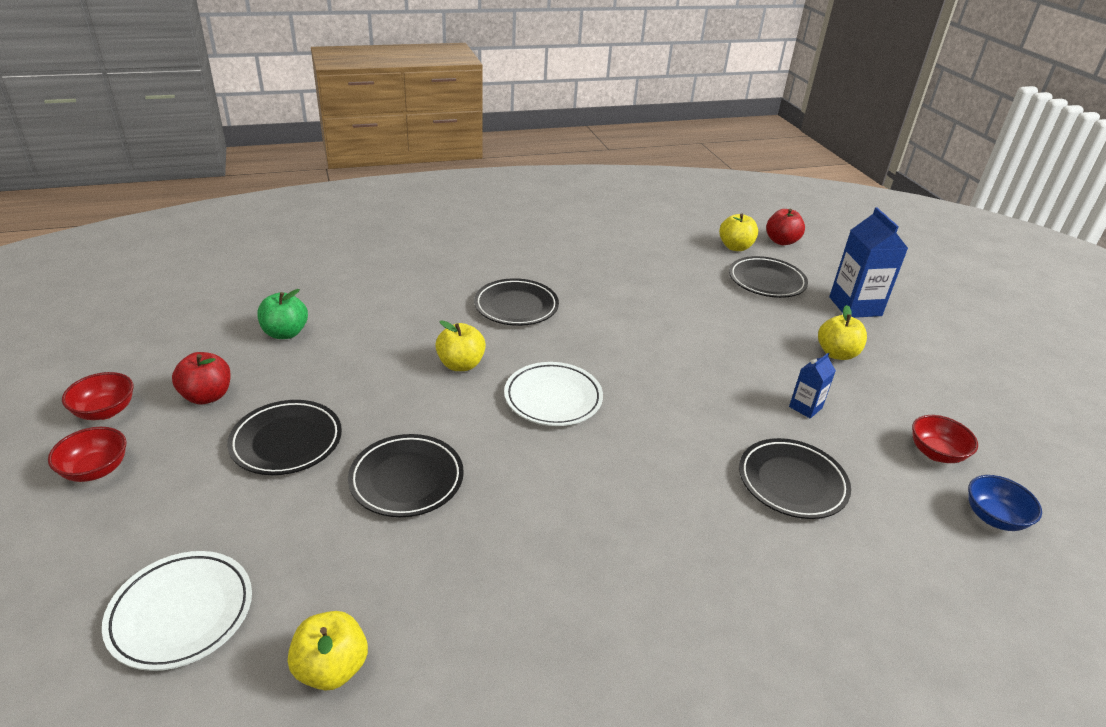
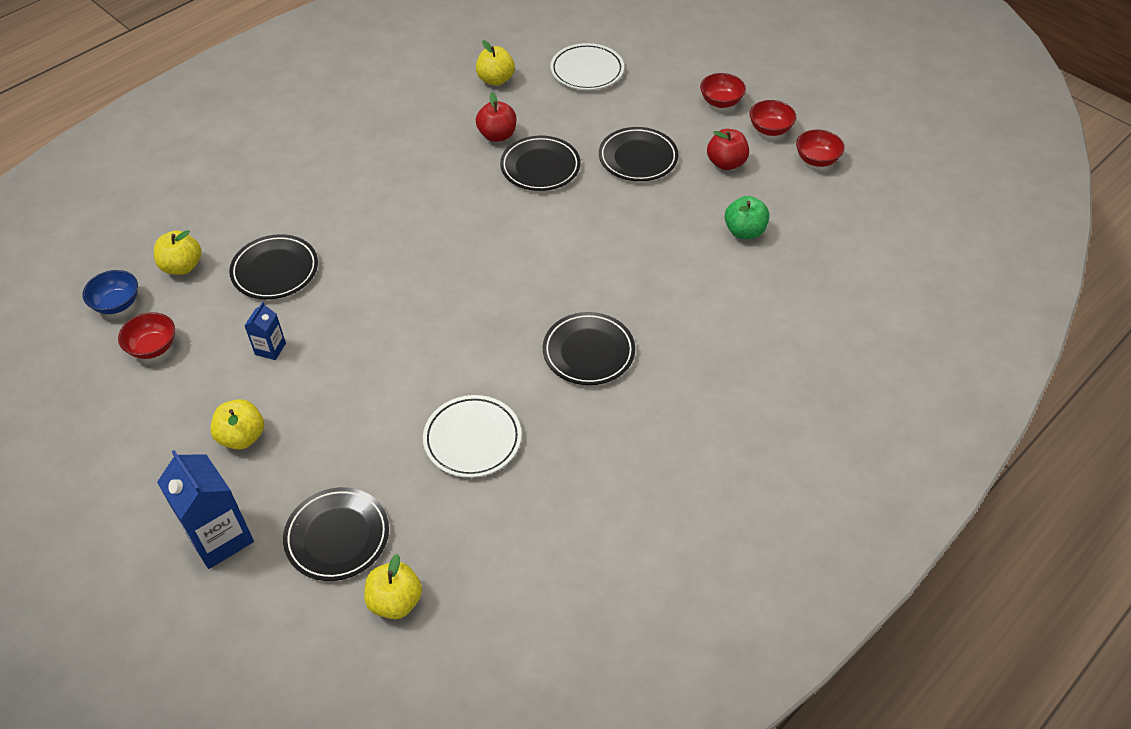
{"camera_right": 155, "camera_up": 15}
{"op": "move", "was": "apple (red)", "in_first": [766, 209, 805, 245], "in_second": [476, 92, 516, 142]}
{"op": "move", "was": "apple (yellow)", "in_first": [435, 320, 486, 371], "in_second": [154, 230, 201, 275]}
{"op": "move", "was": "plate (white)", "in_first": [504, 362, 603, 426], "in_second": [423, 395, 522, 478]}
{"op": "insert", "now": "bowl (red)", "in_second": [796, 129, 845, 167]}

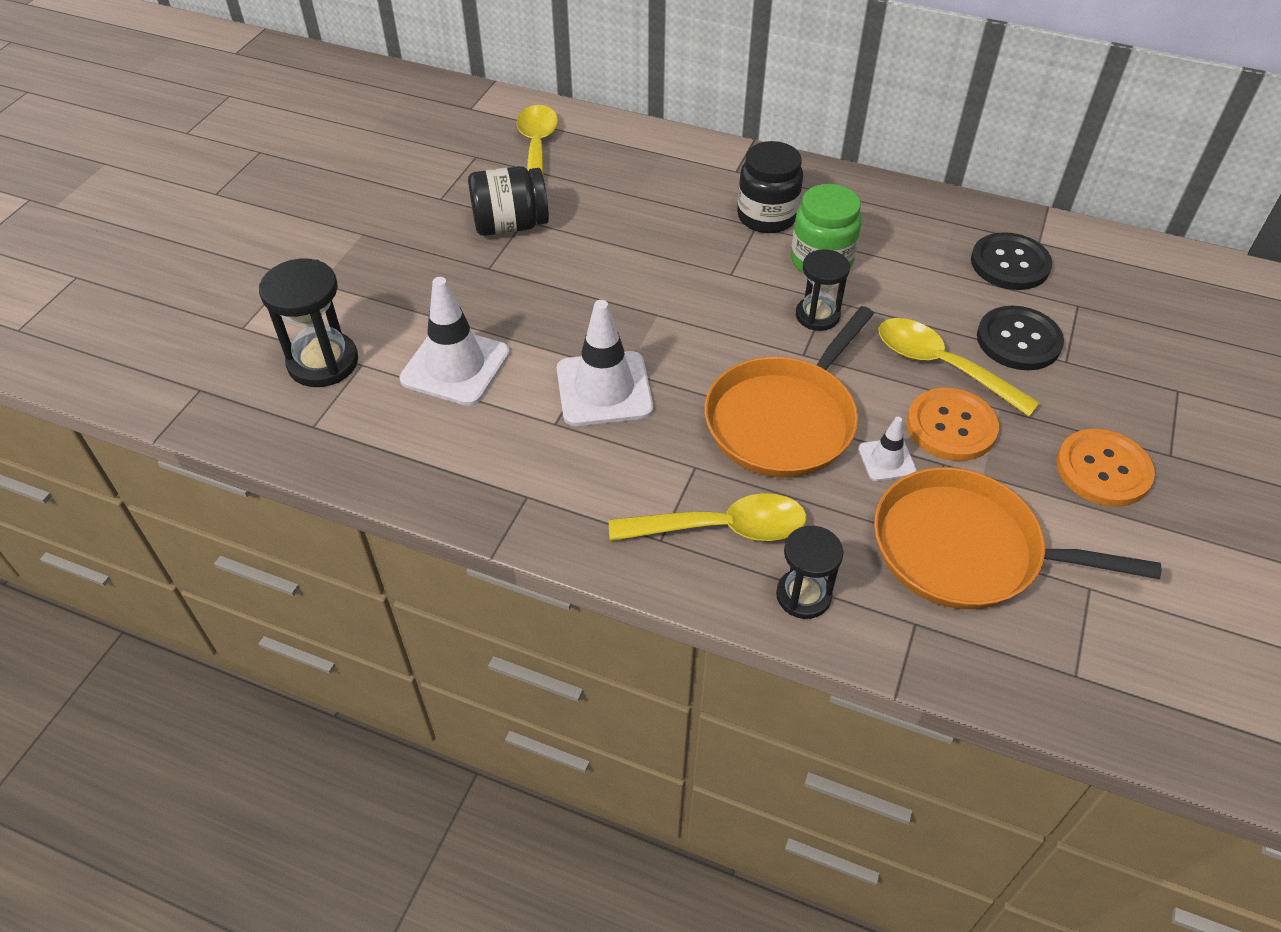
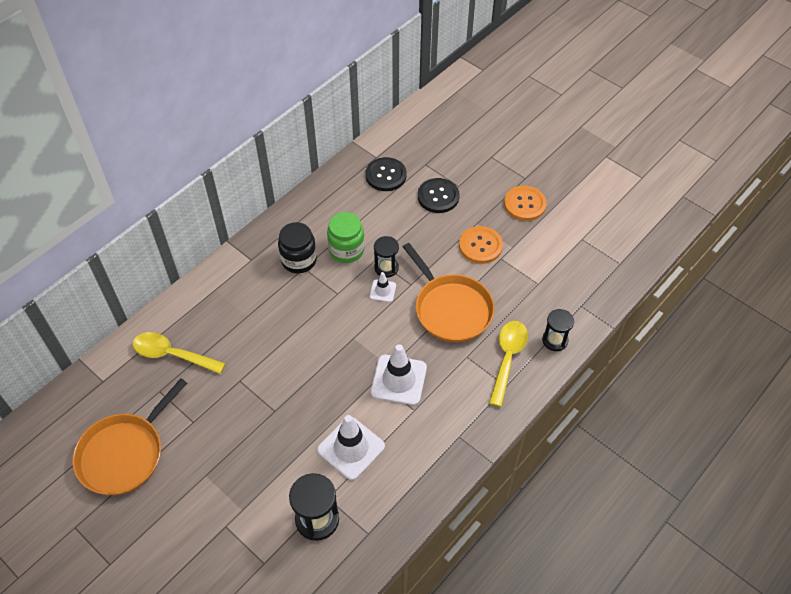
{"camera_right": -70, "camera_up": 5}
{"op": "delete", "was": "jar (black)", "in_first": [468, 166, 549, 236]}
{"op": "delete", "was": "spoon (yellow)", "in_first": [878, 318, 1040, 416]}
{"op": "move", "was": "traffic cone (white)", "in_first": [858, 417, 917, 481], "in_second": [370, 272, 396, 302]}
{"op": "move", "was": "pan (orange)", "in_first": [874, 467, 1161, 609], "in_second": [72, 378, 187, 495]}

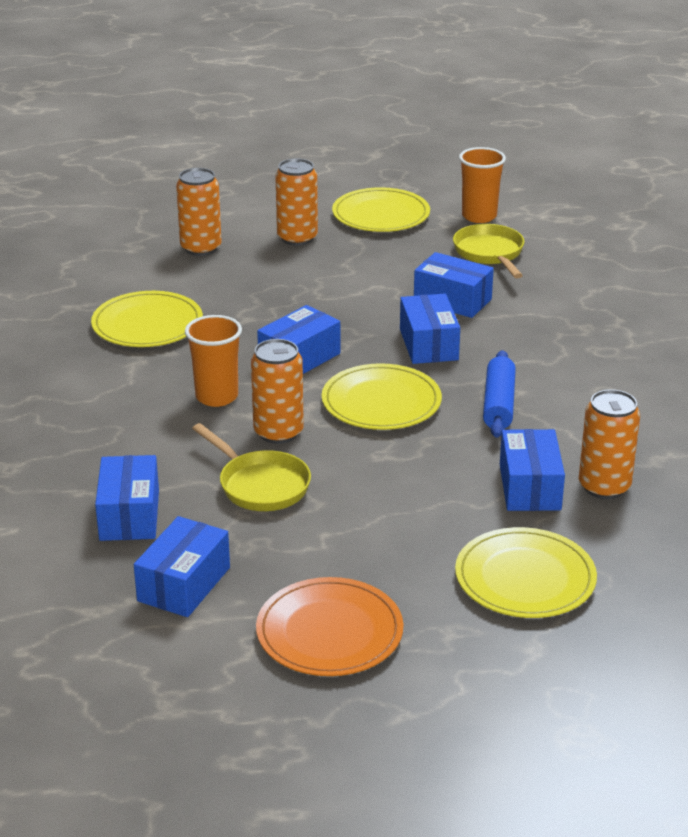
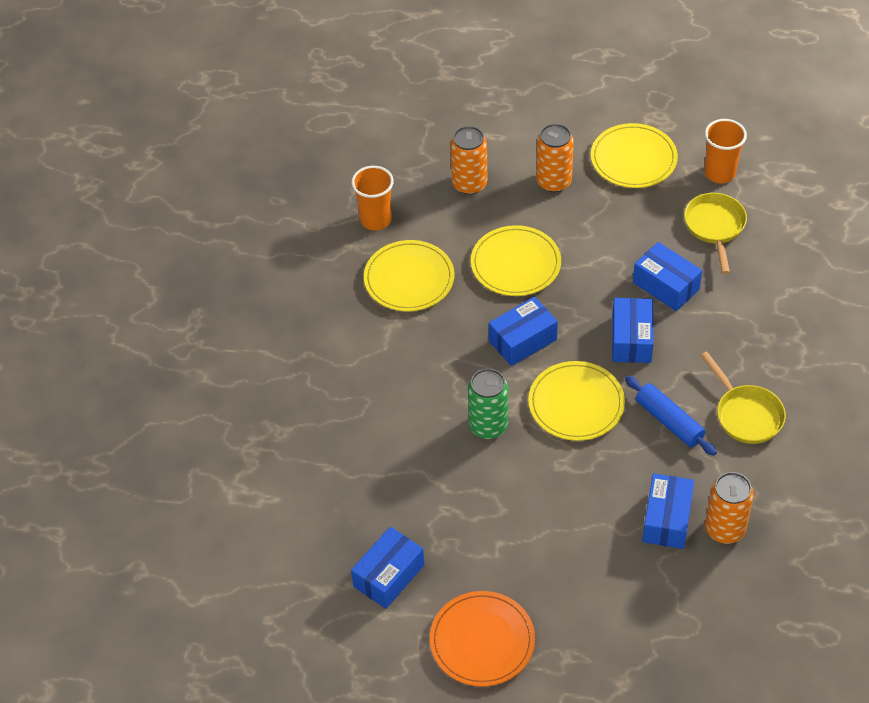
{"camera_right": 15, "camera_up": 20}
{"op": "move", "was": "cup (orange)", "in_first": [185, 315, 242, 407], "in_second": [351, 166, 394, 230]}
{"op": "recolor", "was": "can (orange)", "now": "can (green)", "in_first": [251, 339, 304, 444], "in_second": [468, 369, 508, 439]}
{"op": "rotate", "was": "rolling pin (blue)", "in_first": [483, 350, 516, 438], "in_second": [625, 376, 717, 456], "clockwise": -60}
{"op": "move", "was": "pan (yellow)", "in_first": [192, 423, 311, 511], "in_second": [700, 351, 786, 444]}
{"op": "delete", "was": "box (blue)", "in_first": [95, 455, 159, 541]}
{"op": "move", "was": "plate (yellow)", "in_first": [455, 527, 597, 618], "in_second": [471, 225, 561, 296]}

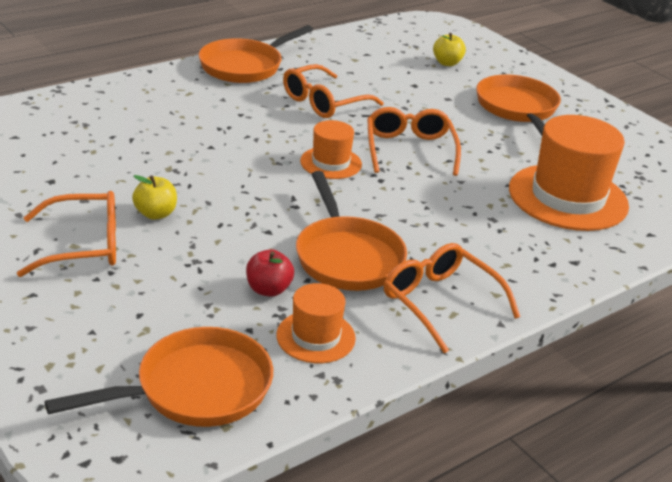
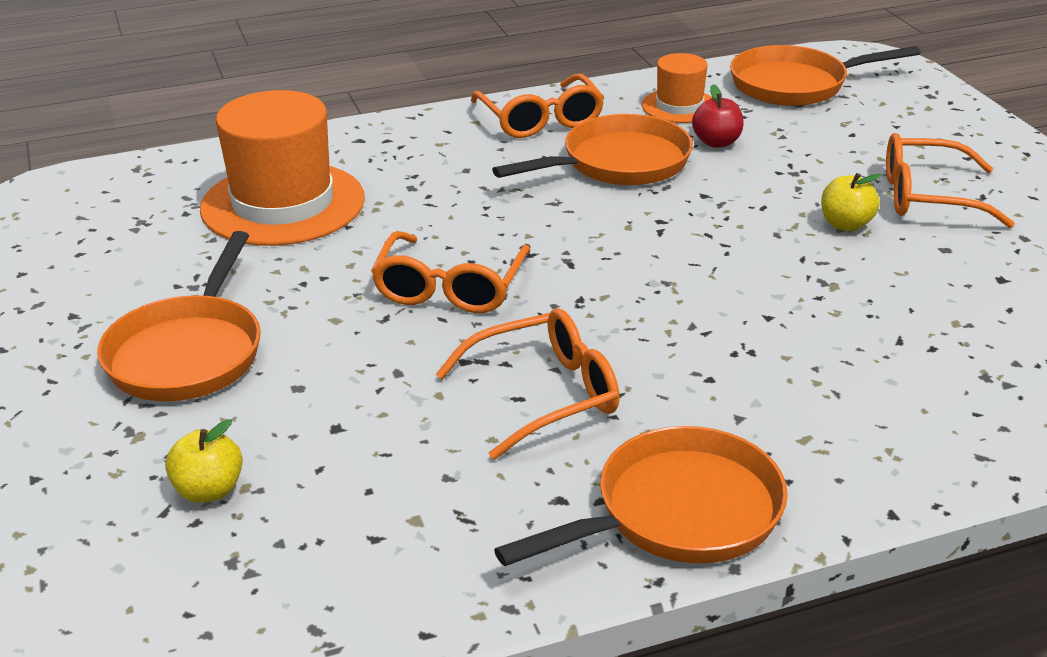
{"camera_right": -160, "camera_up": 0}
{"op": "delete", "was": "hat (orange)", "in_first": [300, 120, 362, 179]}
{"op": "rotate", "was": "pan (orange)", "in_first": [296, 171, 407, 291], "in_second": [492, 114, 693, 185], "clockwise": 60}

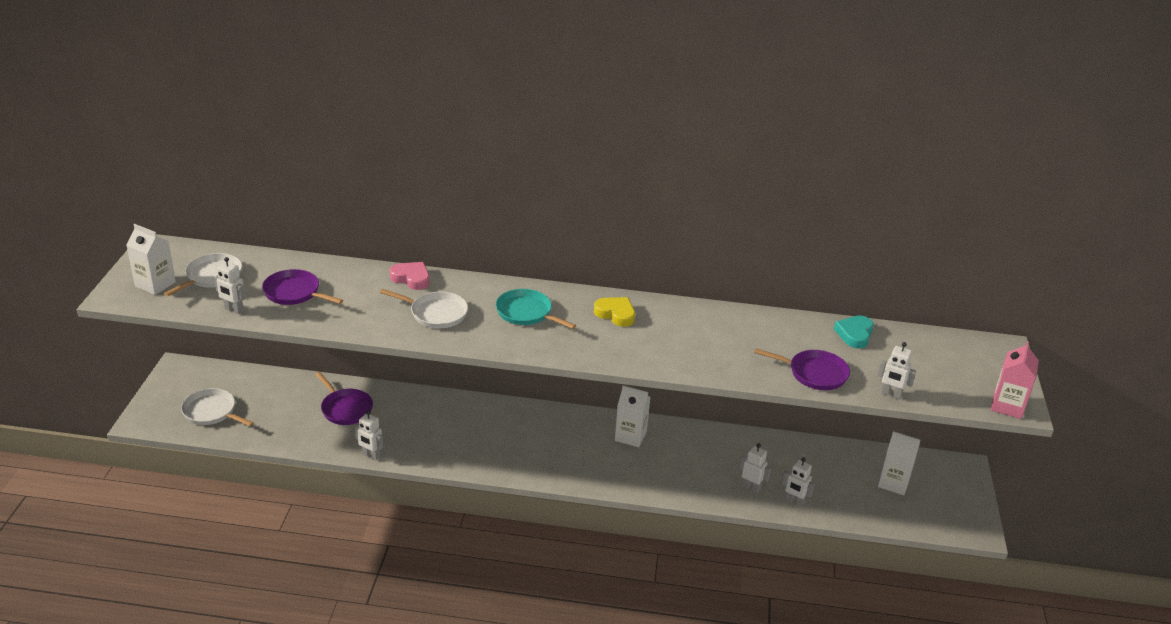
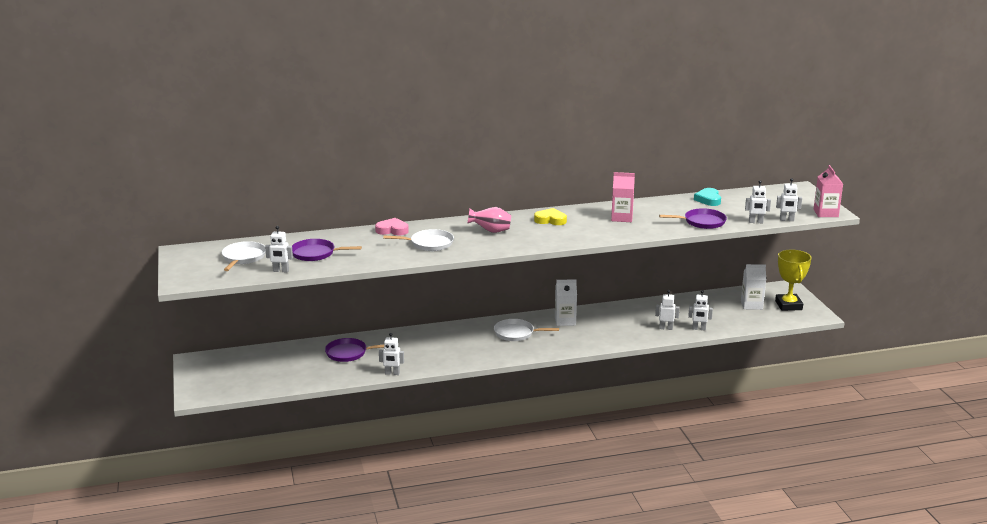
{"camera_right": -20, "camera_up": -10}
{"op": "delete", "was": "carton (white)", "in_first": [126, 224, 176, 295]}
{"op": "replace", "was": "pan (turquoise)", "now": "vase (pink)", "in_first": [496, 289, 576, 329], "in_second": [467, 207, 511, 233]}
{"op": "rotate", "was": "pan (purple)", "in_first": [315, 372, 373, 425], "in_second": [325, 338, 384, 362], "clockwise": 150}
{"op": "move", "was": "pan (white)", "in_first": [181, 388, 254, 426], "in_second": [494, 319, 559, 341]}
{"op": "insert", "now": "carton (pink)", "in_second": [611, 172, 635, 222]}
{"op": "insert", "now": "robot (white)", "in_second": [776, 178, 802, 221]}
{"op": "insert", "now": "trophy (yellow)", "in_second": [775, 250, 812, 311]}

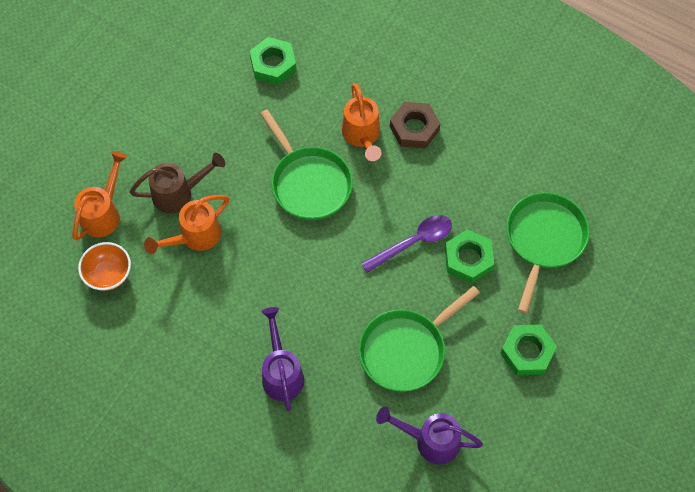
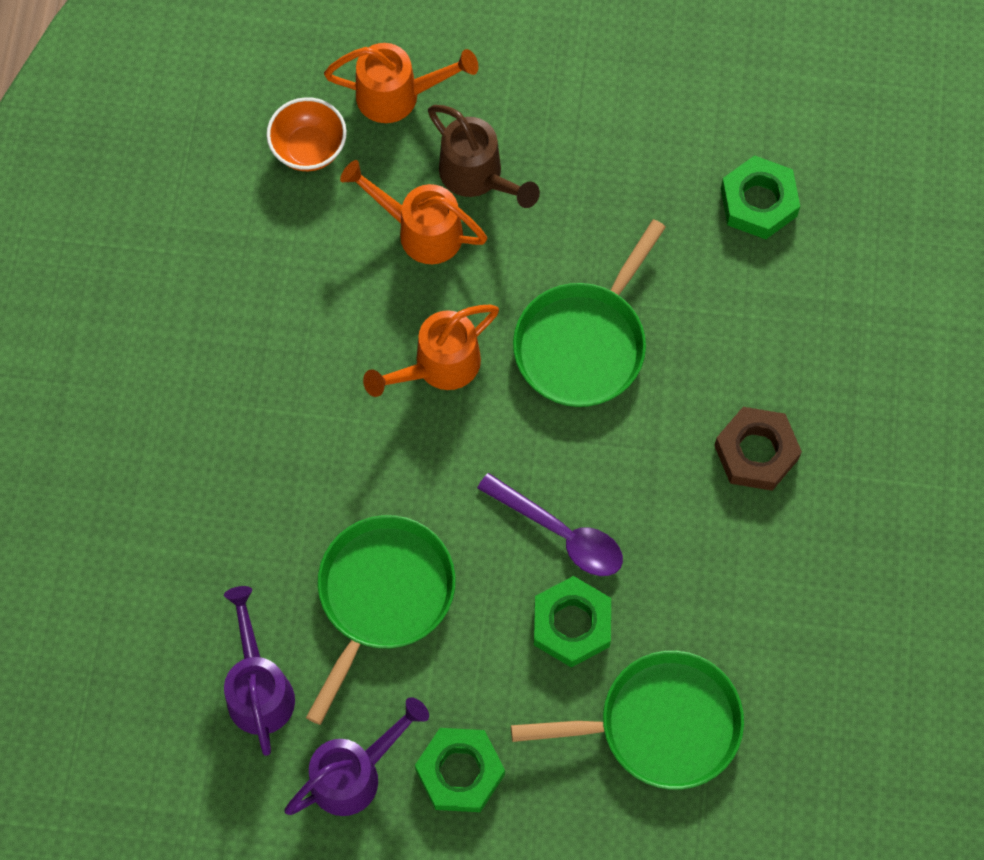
{"camera_right": 65, "camera_up": 5}
{"op": "move", "was": "watering can (orange)", "in_first": [342, 83, 381, 161], "in_second": [363, 305, 499, 397]}
{"op": "rotate", "was": "pan (green)", "in_first": [358, 286, 480, 392], "in_second": [306, 515, 456, 725], "clockwise": 90}
{"op": "move", "was": "watering can (purple)", "in_first": [261, 307, 304, 411], "in_second": [284, 697, 429, 816]}

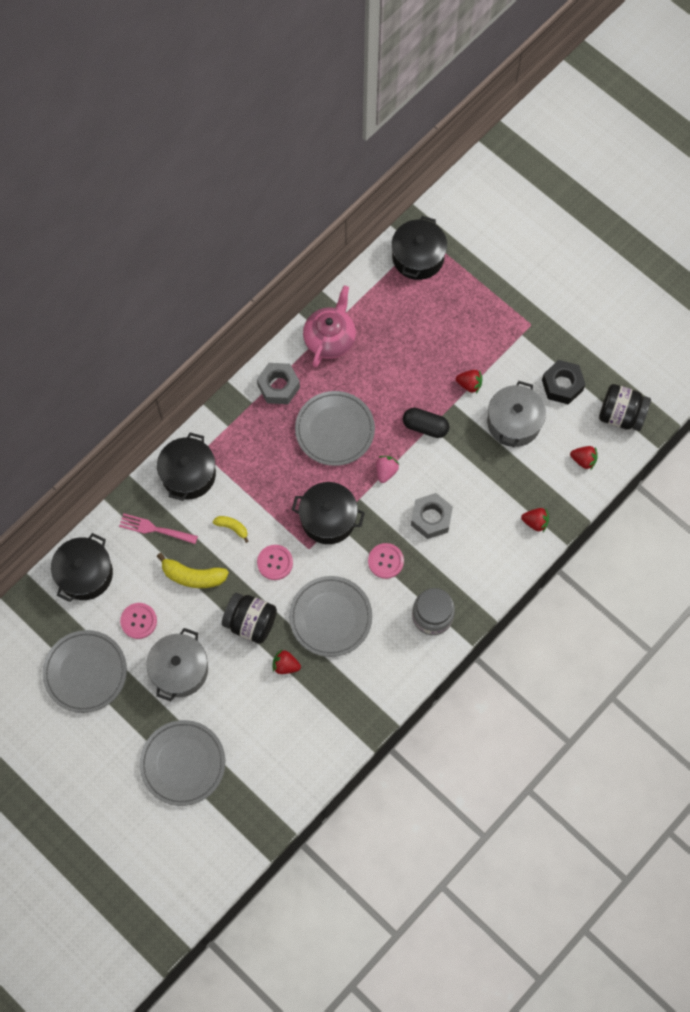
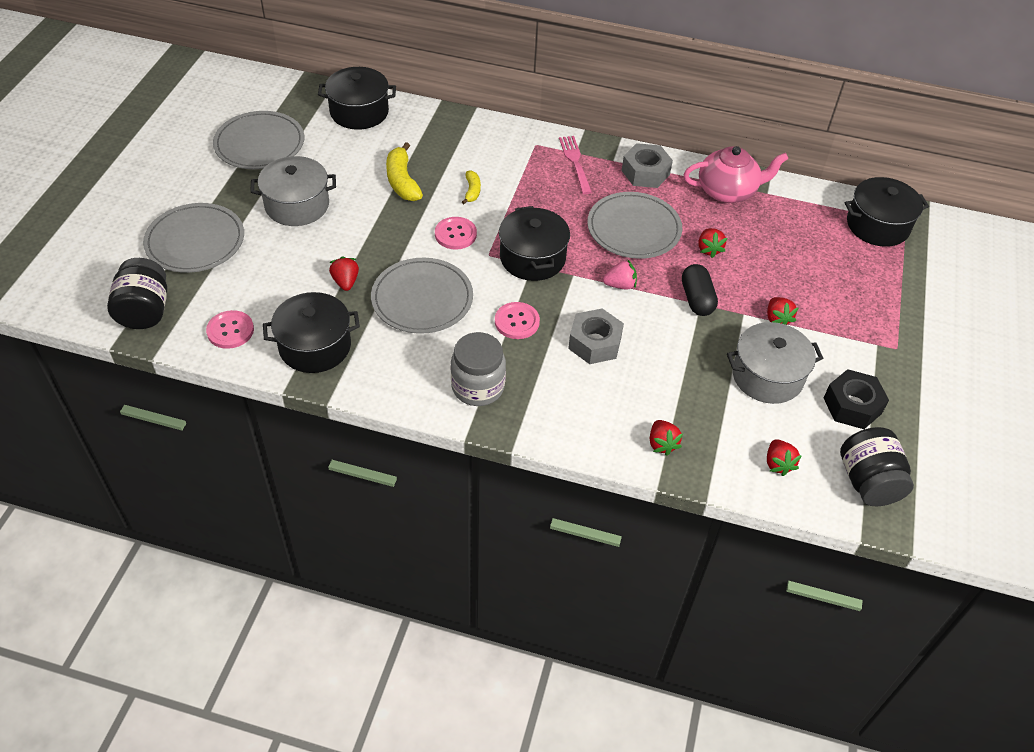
{"camera_right": 60, "camera_up": -20}
{"op": "move", "was": "pot (black)", "in_first": [157, 433, 216, 501], "in_second": [263, 292, 360, 373]}
{"op": "move", "was": "fork (pink)", "in_first": [119, 513, 198, 544], "in_second": [559, 136, 592, 194]}
{"op": "move", "was": "jar (black)", "in_first": [222, 593, 277, 644], "in_second": [107, 258, 167, 329]}
{"op": "move", "was": "button (pink)", "in_first": [120, 603, 157, 639], "in_second": [206, 310, 254, 349]}
{"op": "insert", "now": "strawberry (red)", "in_second": [698, 228, 727, 258]}

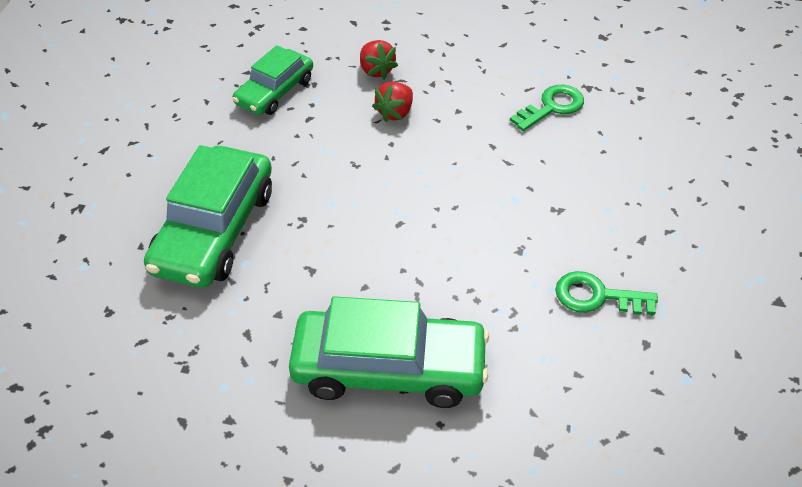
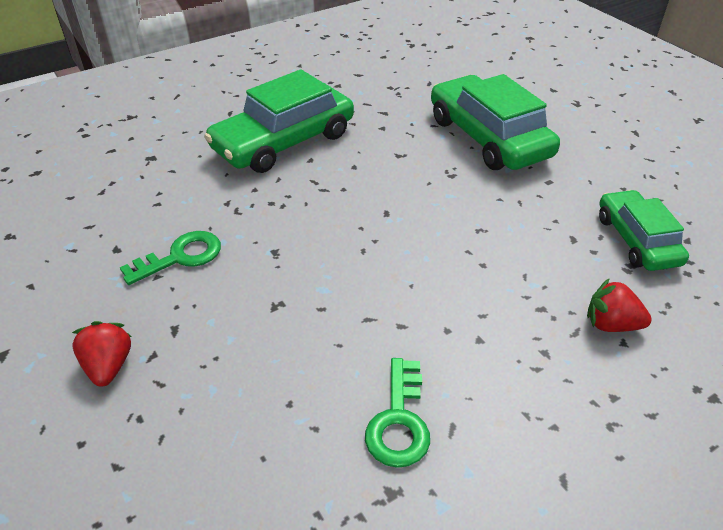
{"camera_right": 135, "camera_up": -5}
{"op": "move", "was": "strawberry (red)", "in_first": [372, 82, 413, 122], "in_second": [72, 321, 131, 387]}

